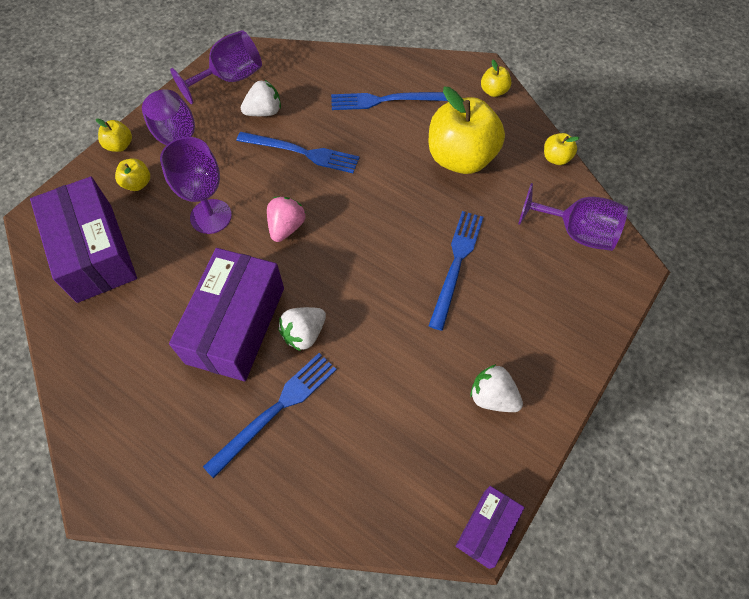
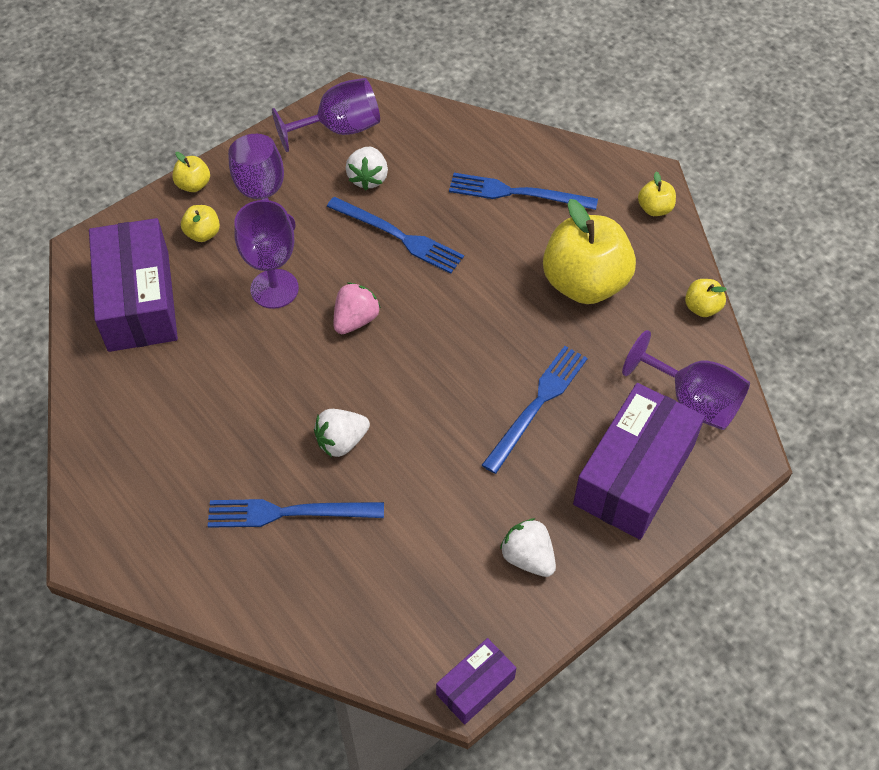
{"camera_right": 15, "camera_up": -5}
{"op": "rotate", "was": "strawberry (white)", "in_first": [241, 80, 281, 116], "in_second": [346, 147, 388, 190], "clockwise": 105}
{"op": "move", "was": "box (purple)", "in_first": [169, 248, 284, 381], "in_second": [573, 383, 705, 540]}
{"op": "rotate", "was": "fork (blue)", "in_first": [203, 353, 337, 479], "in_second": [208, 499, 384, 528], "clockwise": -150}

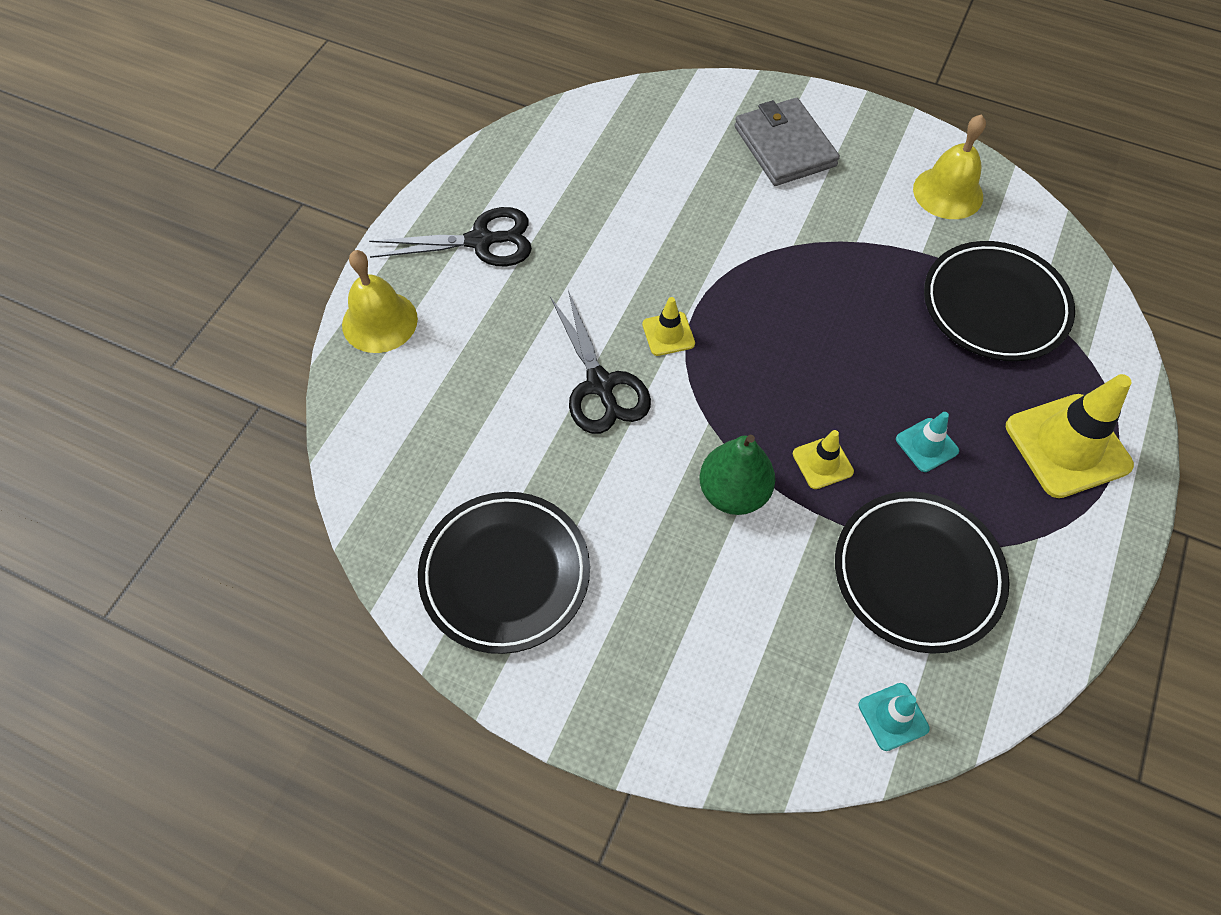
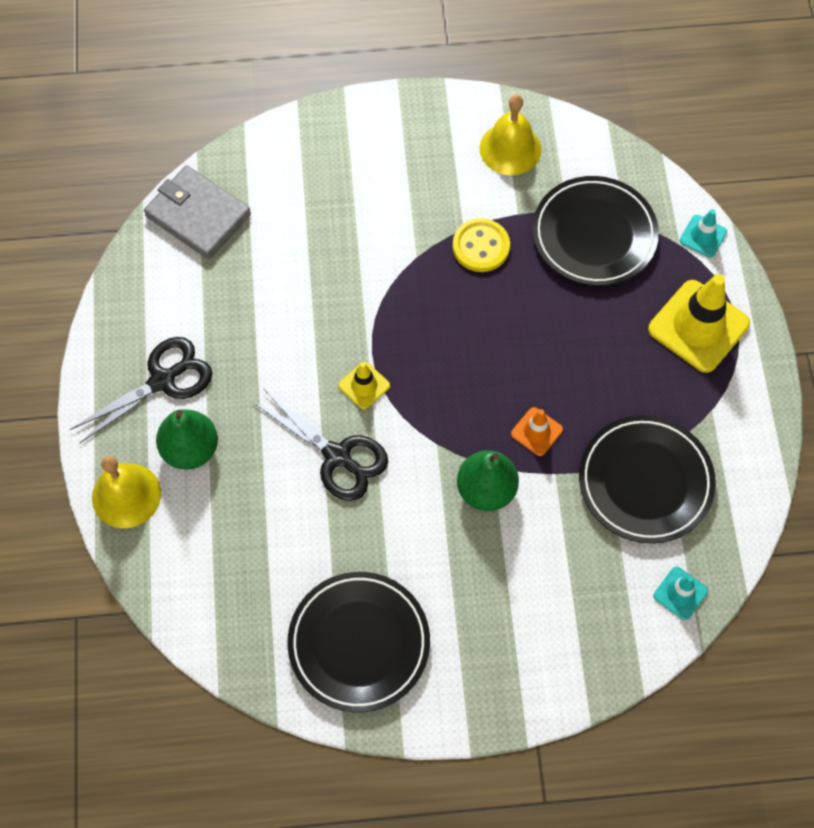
{"camera_right": -30, "camera_up": 5}
{"op": "move", "was": "wallet (grey)", "in_first": [734, 98, 840, 186], "in_second": [144, 166, 251, 259]}
{"op": "move", "was": "traffic cone (turquoise)", "in_first": [896, 412, 959, 472], "in_second": [680, 209, 727, 258]}
{"op": "recolor", "was": "traffic cone (yellow)", "now": "traffic cone (orange)", "in_first": [793, 430, 854, 489], "in_second": [511, 407, 563, 456]}
{"op": "insert", "now": "button (yellow)", "in_second": [453, 218, 510, 272]}
{"op": "insert", "now": "pear (green)", "in_second": [156, 409, 218, 470]}

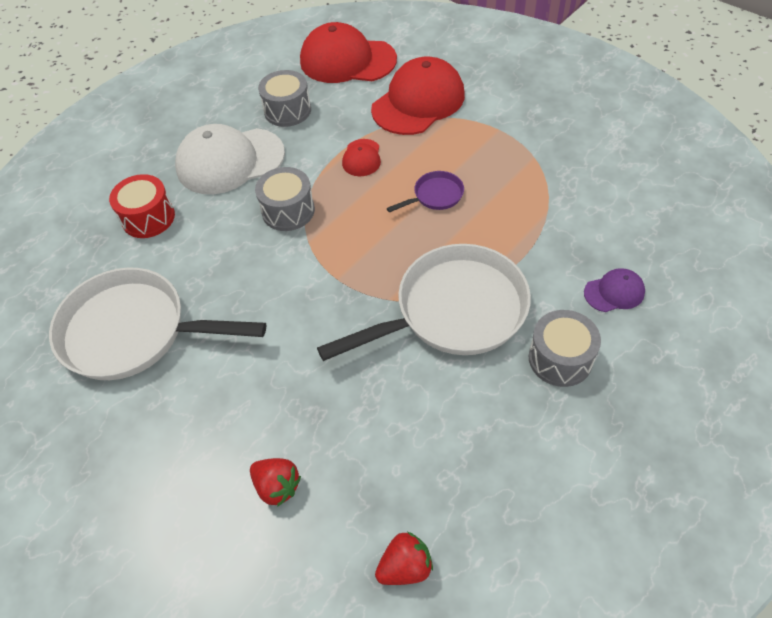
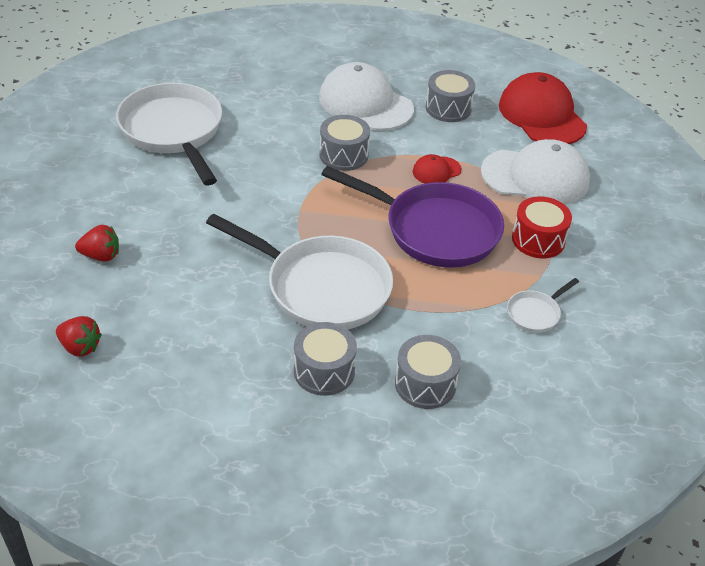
{"camera_right": 50, "camera_up": -10}
{"op": "recolor", "was": "cap (red)", "now": "cap (white)", "in_first": [371, 57, 465, 135], "in_second": [481, 139, 590, 205]}
{"op": "resize", "was": "pan (purple)", "in_first": [387, 171, 464, 213], "in_second": [321, 166, 504, 268], "ratio": 2.31}
{"op": "move", "was": "drum (red)", "in_first": [109, 174, 175, 238], "in_second": [512, 196, 572, 258]}
{"op": "replace", "was": "cap (purple)", "now": "drum (grey)", "in_first": [584, 268, 645, 312], "in_second": [395, 335, 461, 409]}
{"op": "rotate", "was": "strawberry (red)", "in_first": [250, 458, 301, 507], "in_second": [75, 225, 119, 262], "clockwise": -90}
{"op": "insert", "now": "pan (white)", "in_second": [507, 278, 579, 333]}

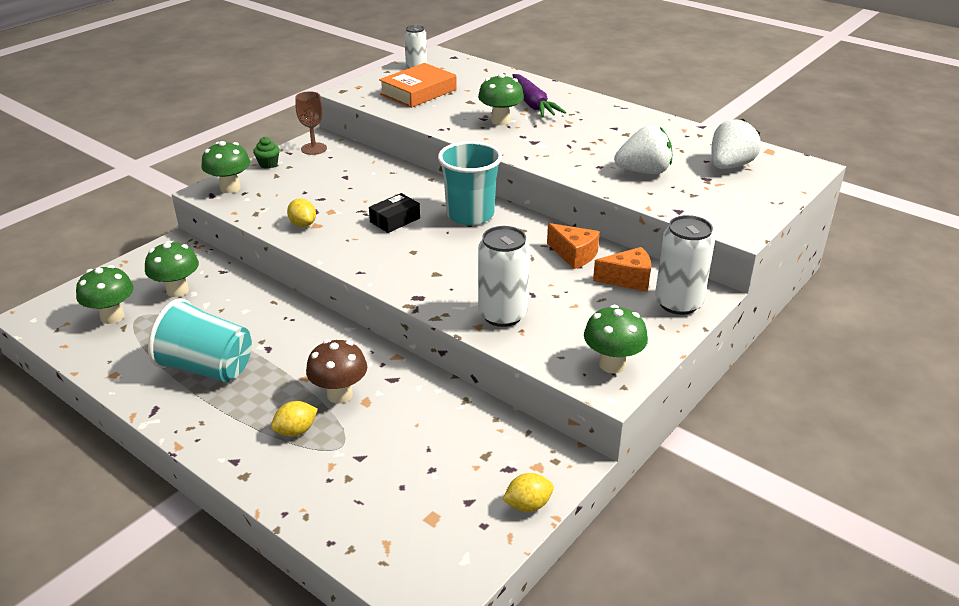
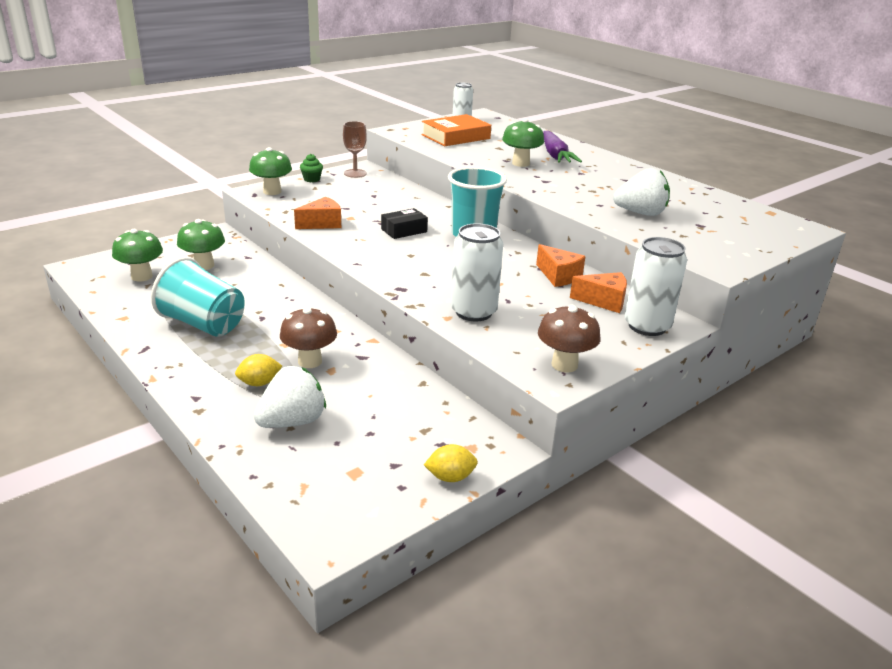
{"camera_right": 10, "camera_up": -5}
{"op": "move", "was": "strawberry (white)", "in_first": [711, 119, 761, 169], "in_second": [254, 366, 326, 428]}
{"op": "replace", "was": "lemon (yellow)", "now": "cheese (orange)", "in_first": [287, 198, 316, 227], "in_second": [294, 197, 341, 229]}
{"op": "recolor", "was": "mushroom (green)", "now": "mushroom (brown)", "in_first": [584, 305, 648, 374], "in_second": [538, 305, 600, 373]}

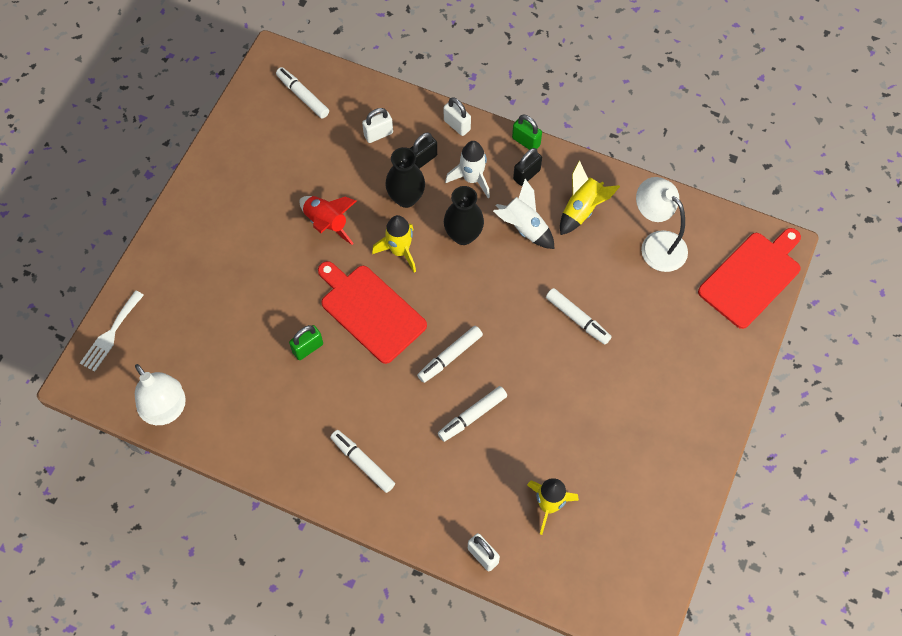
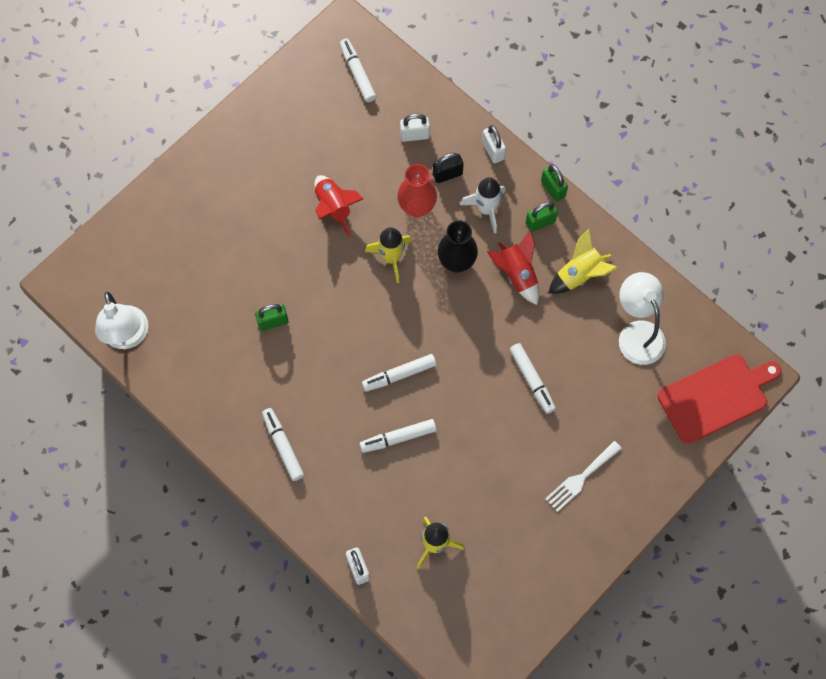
{"camera_right": 20, "camera_up": 5}
{"op": "recolor", "was": "vase (black)", "now": "vase (red)", "in_first": [385, 147, 425, 208], "in_second": [397, 164, 437, 218]}
{"op": "recolor", "was": "padlock (black)", "now": "padlock (green)", "in_first": [513, 148, 542, 186], "in_second": [526, 202, 558, 232]}
{"op": "recolor", "was": "rocket (white)", "now": "rocket (red)", "in_first": [493, 179, 554, 249], "in_second": [487, 230, 539, 305]}
{"op": "delete", "was": "cutting board (red)", "in_first": [318, 261, 427, 364]}
{"op": "move", "was": "fork (white)", "in_first": [80, 290, 144, 372], "in_second": [545, 441, 622, 512]}

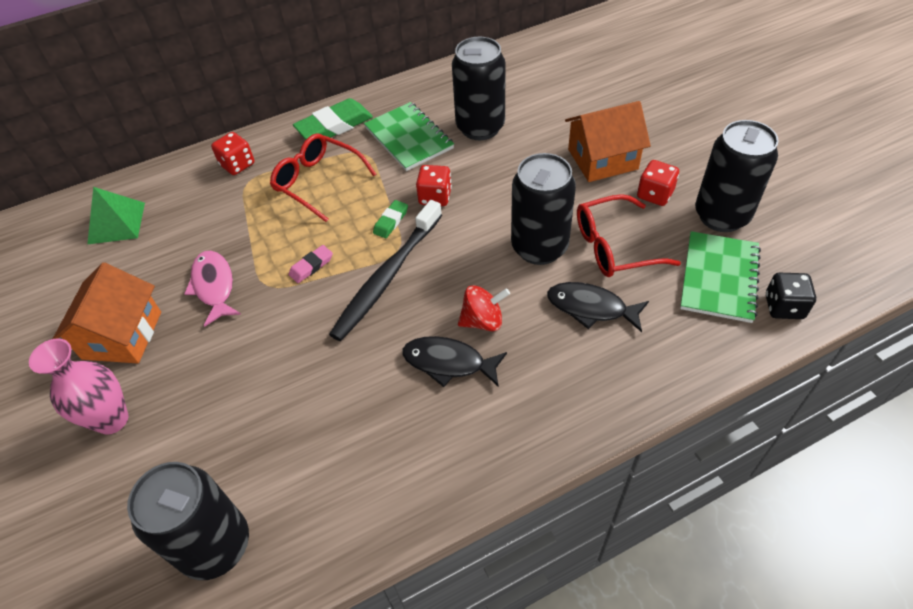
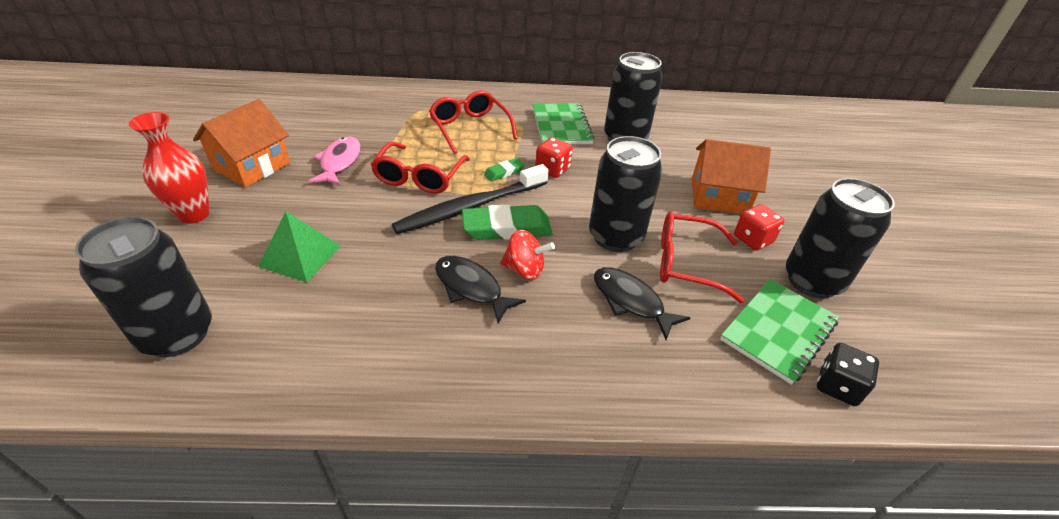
{"camera_right": 20, "camera_up": -10}
{"op": "move", "was": "eraser (green)", "in_first": [293, 98, 373, 139], "in_second": [462, 204, 553, 240]}
{"op": "delete", "was": "dice (red)", "in_first": [211, 132, 254, 175]}
{"op": "move", "was": "pyramid (green)", "in_first": [87, 187, 145, 245], "in_second": [258, 211, 341, 282]}
{"op": "replace", "was": "eraser (pink)", "now": "glasses (red)", "in_first": [289, 245, 333, 283], "in_second": [370, 142, 470, 194]}
{"op": "recolor", "was": "vase (pink)", "now": "vase (red)", "in_first": [29, 338, 128, 435], "in_second": [129, 112, 210, 224]}

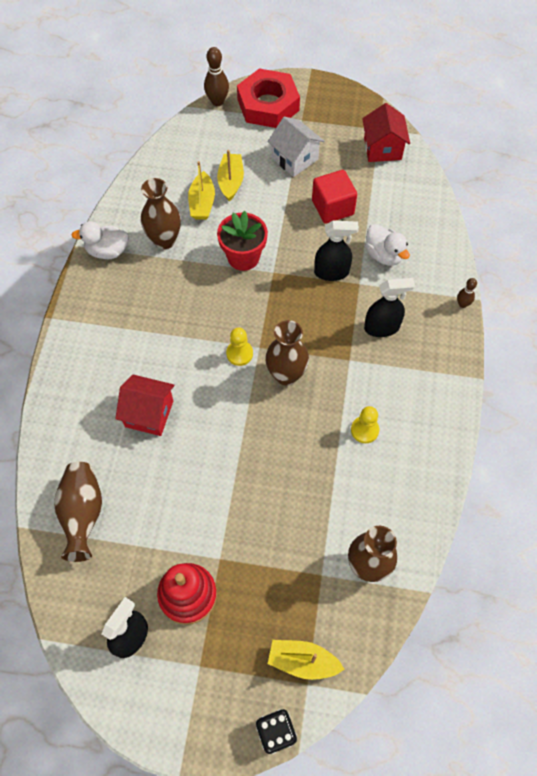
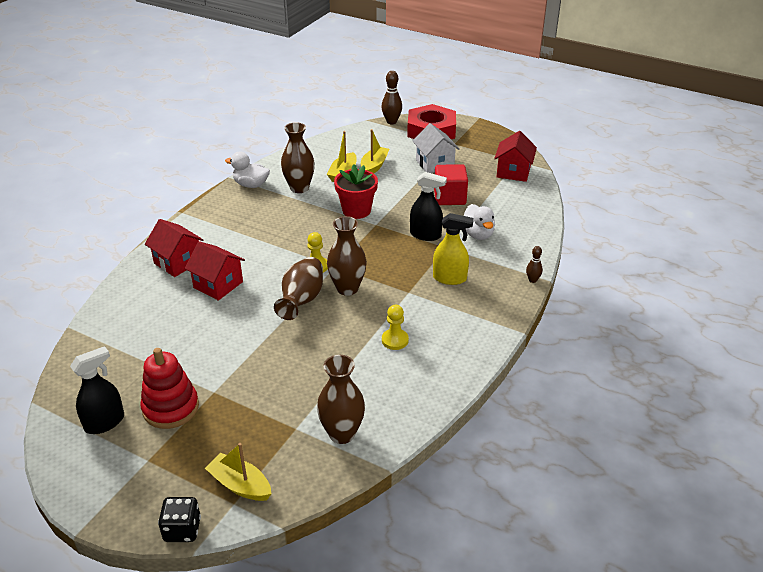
{"camera_right": 20, "camera_up": -25}
{"op": "recolor", "was": "spray bottle (black)", "now": "spray bottle (yellow)", "in_first": [364, 278, 415, 337], "in_second": [433, 213, 474, 285]}
{"op": "move", "was": "vase (brown)", "in_first": [54, 462, 102, 562], "in_second": [274, 257, 323, 320]}
{"op": "insert", "now": "house (red)", "in_second": [145, 219, 203, 277]}

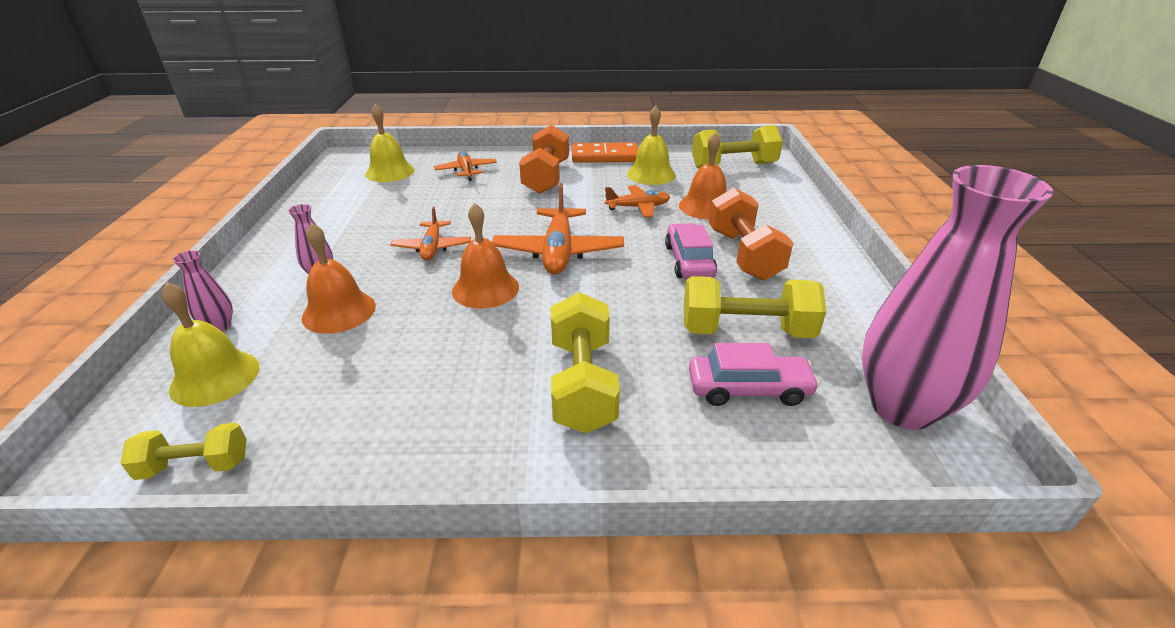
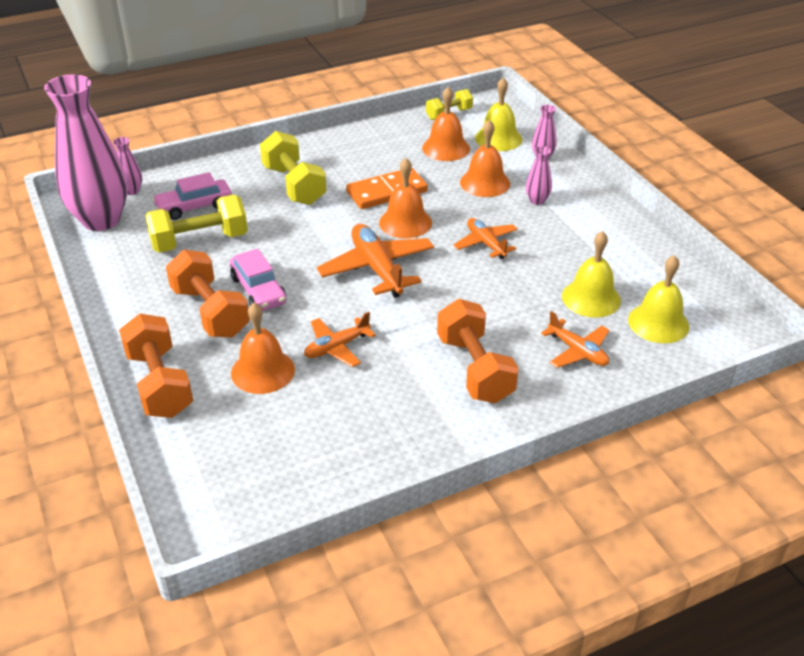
{"camera_right": 155, "camera_up": 5}
{"op": "move", "was": "bell (yellow)", "in_first": [627, 106, 676, 185], "in_second": [562, 231, 621, 318]}
{"op": "delete", "was": "dumbbell (yellow)", "in_first": [692, 125, 783, 169]}
{"op": "move", "was": "domino (orange)", "in_first": [572, 142, 638, 163], "in_second": [346, 168, 428, 209]}
{"op": "insert", "now": "bell (orange)", "in_second": [422, 87, 470, 161]}
{"op": "insert", "now": "vase (pink)", "in_second": [113, 137, 142, 195]}
{"op": "insert", "now": "dumbbell (orange)", "in_second": [119, 314, 193, 418]}

